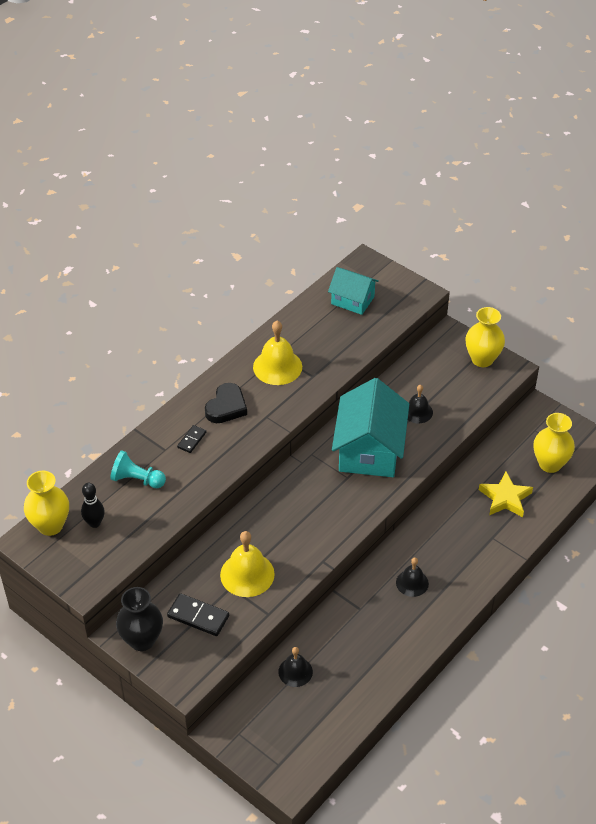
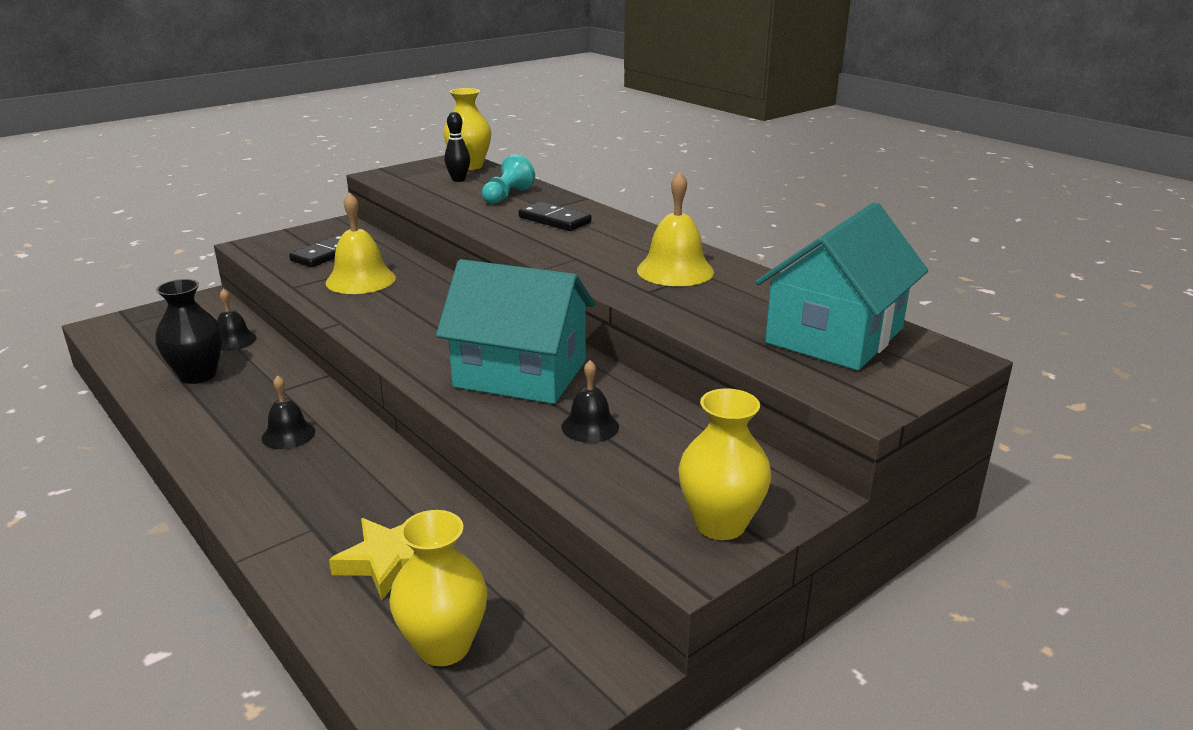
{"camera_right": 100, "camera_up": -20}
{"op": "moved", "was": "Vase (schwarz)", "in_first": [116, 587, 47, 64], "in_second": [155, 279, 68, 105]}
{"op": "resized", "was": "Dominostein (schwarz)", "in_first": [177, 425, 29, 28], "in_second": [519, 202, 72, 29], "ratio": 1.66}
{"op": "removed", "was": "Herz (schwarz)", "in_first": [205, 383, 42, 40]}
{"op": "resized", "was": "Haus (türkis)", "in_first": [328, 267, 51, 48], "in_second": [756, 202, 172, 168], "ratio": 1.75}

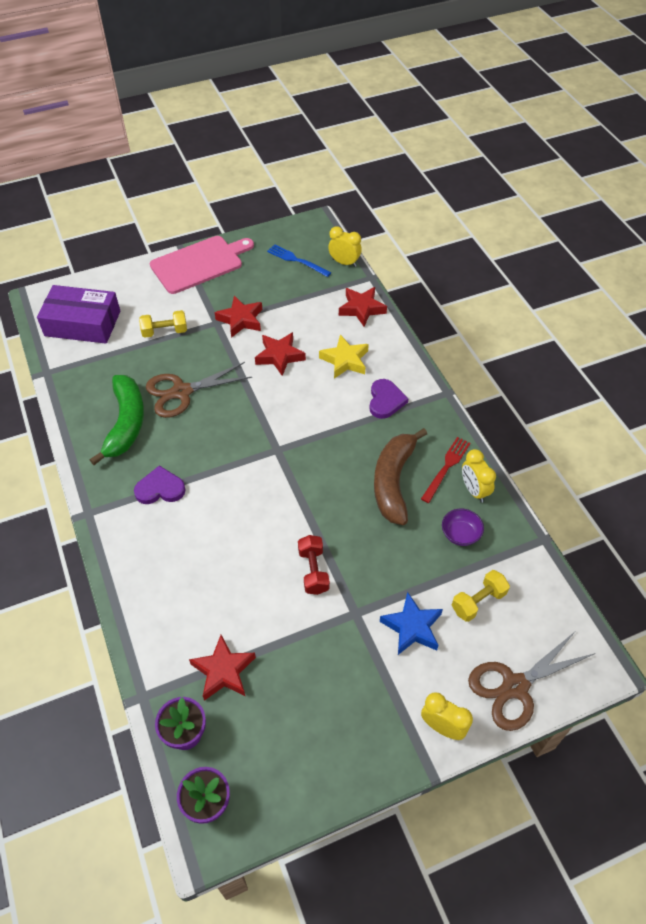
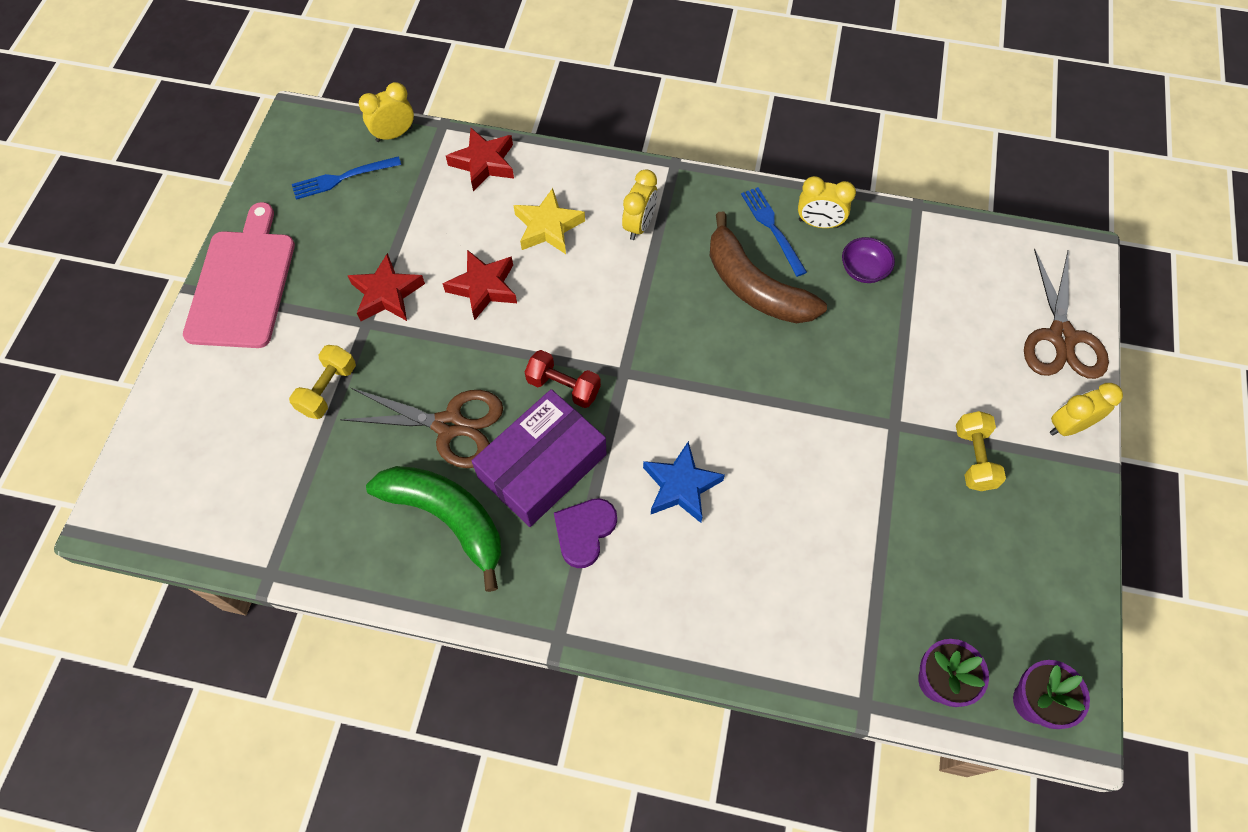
{"camera_right": -55, "camera_up": 10}
{"op": "moved", "was": "Schachtel (lila)", "in_first": [37, 285, 83, 59], "in_second": [472, 389, 135, 138]}
{"op": "turned", "was": "Schere (braun)", "in_first": [146, 362, 107, 56], "in_second": [340, 388, 163, 80], "clockwise": -90}
{"op": "removed", "was": "Stern (rot)", "in_first": [189, 635, 67, 66]}
{"op": "moved", "was": "Hantel (rot)", "in_first": [298, 535, 32, 60], "in_second": [525, 350, 76, 58]}
{"op": "replaced", "was": "Herz (lila)", "now": "Wecker (gelb)", "in_first": [369, 379, 40, 40], "in_second": [622, 169, 35, 71]}
{"op": "moved", "was": "Stern (blau)", "in_first": [380, 592, 63, 63], "in_second": [643, 441, 82, 82]}
{"op": "recoloured", "was": "Gabel (rot)", "now": "Gabel (blau)", "in_first": [421, 437, 49, 66], "in_second": [741, 187, 66, 90]}
{"op": "moved", "was": "Hantel (gelb)", "in_first": [452, 570, 58, 52], "in_second": [956, 411, 50, 80]}

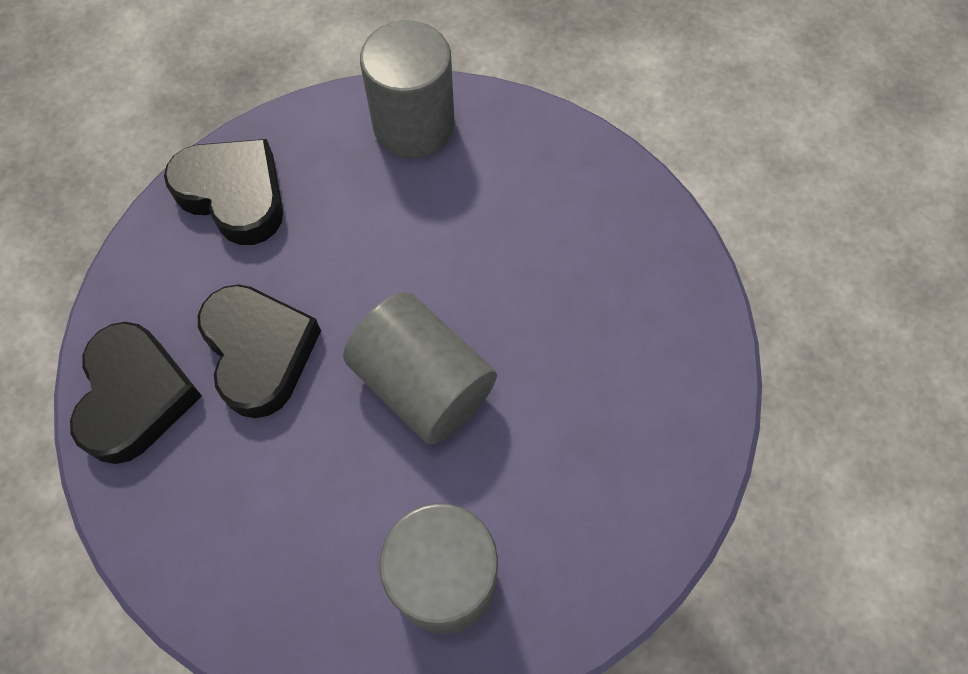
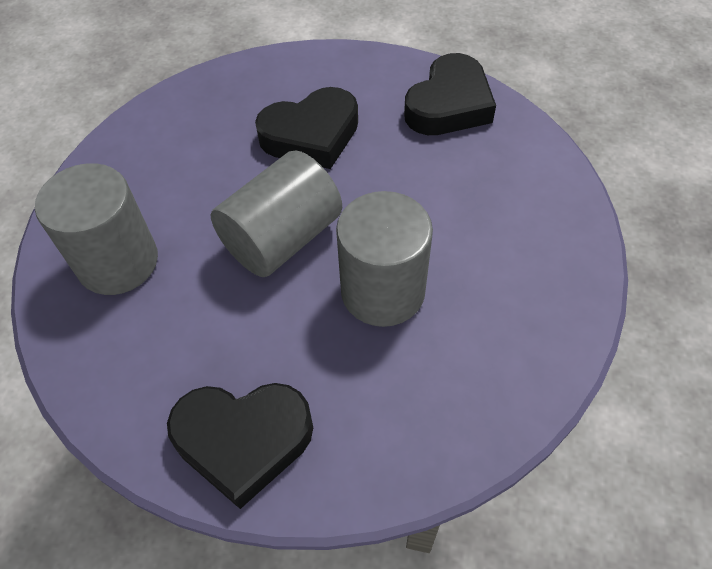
{"camera_right": 90, "camera_up": -10}
{"op": "moved", "was": "Herz (schwarz)", "in_first": [70, 322, 132, 142], "in_second": [167, 383, 146, 126]}
{"op": "moved", "was": "Vollzylinder (grau)", "in_first": [360, 20, 95, 138], "in_second": [336, 191, 97, 136]}

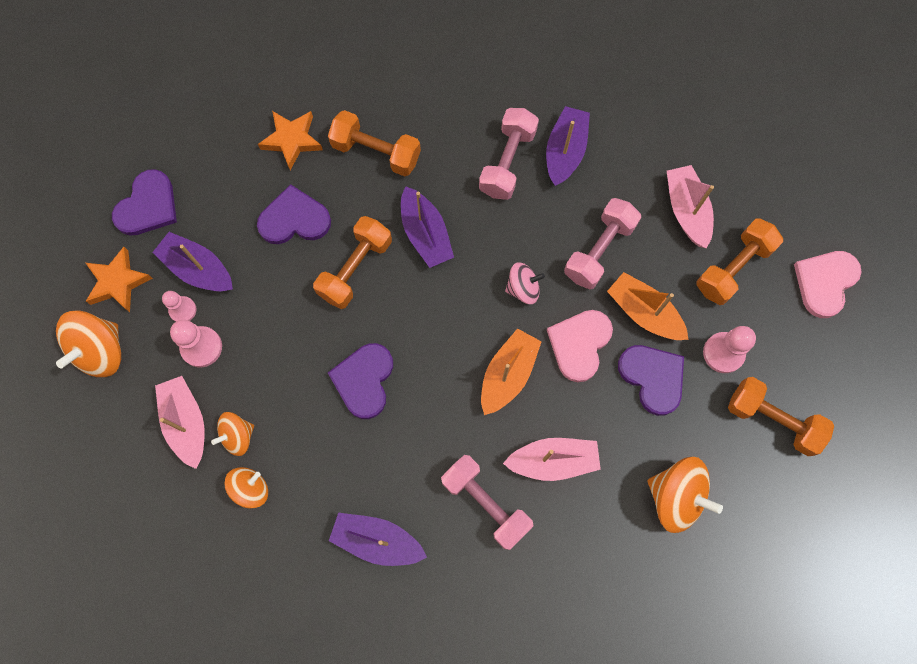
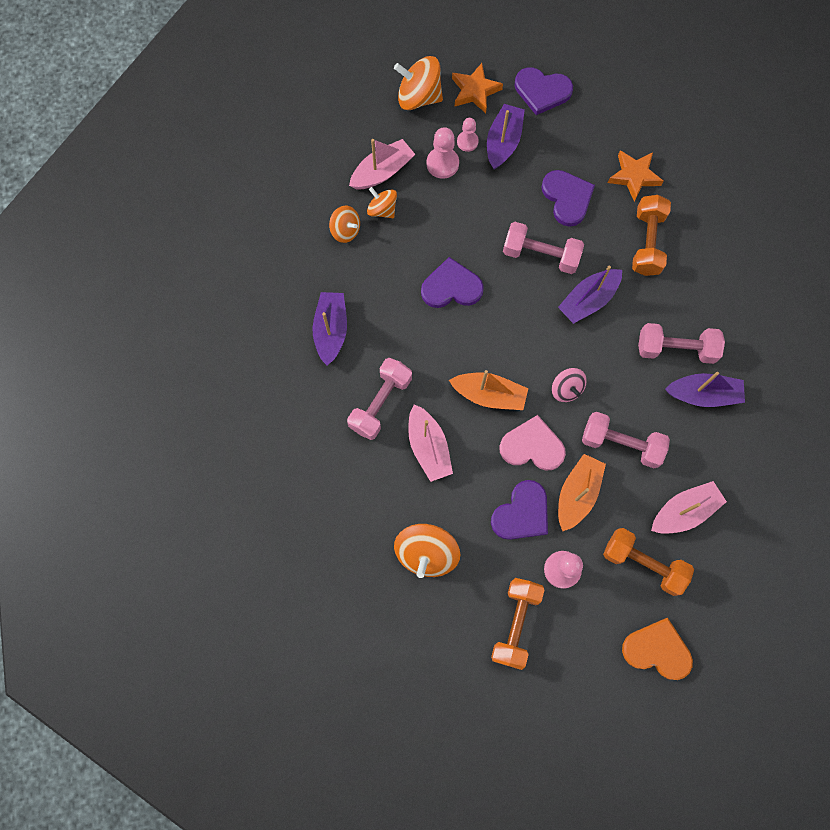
{"camera_right": 75, "camera_up": 0}
{"op": "recoloured", "was": "Hantel (orange)", "now": "Hantel (rosa)", "in_first": [313, 216, 79, 93], "in_second": [503, 222, 81, 52]}
{"op": "recoloured", "was": "Herz (rosa)", "now": "Herz (orange)", "in_first": [794, 251, 68, 67], "in_second": [622, 618, 71, 62]}

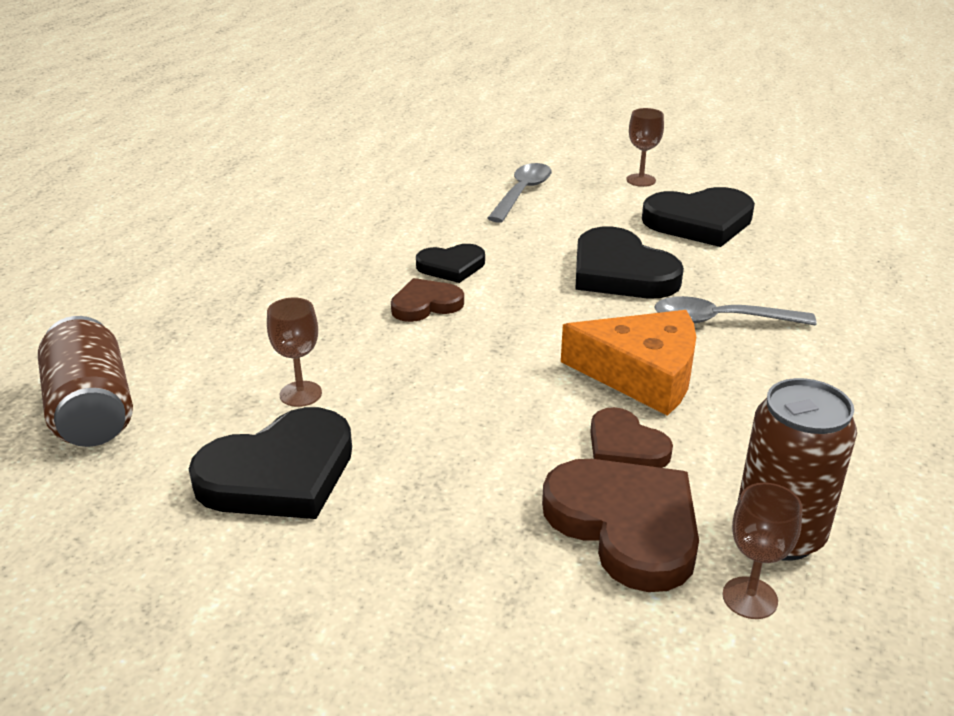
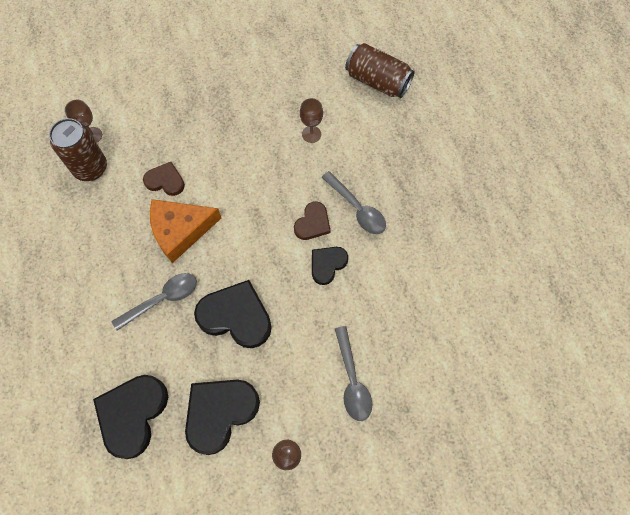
{"camera_right": 145, "camera_up": 35}
{"op": "moved", "was": "Herz (schwarz)", "in_first": [189, 407, 163, 112], "in_second": [93, 375, 75, 84]}
{"op": "removed", "was": "Herz (braun)", "in_first": [542, 459, 157, 133]}
{"op": "added", "now": "Löffel (grau)", "in_second": [321, 171, 65, 63]}

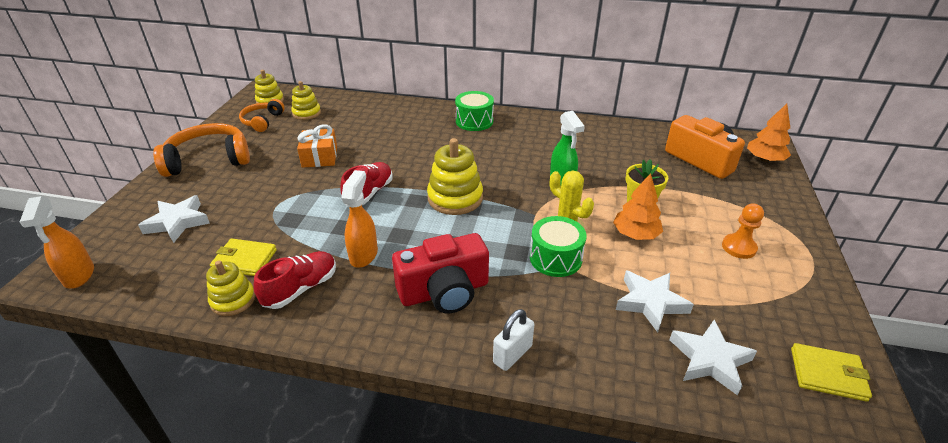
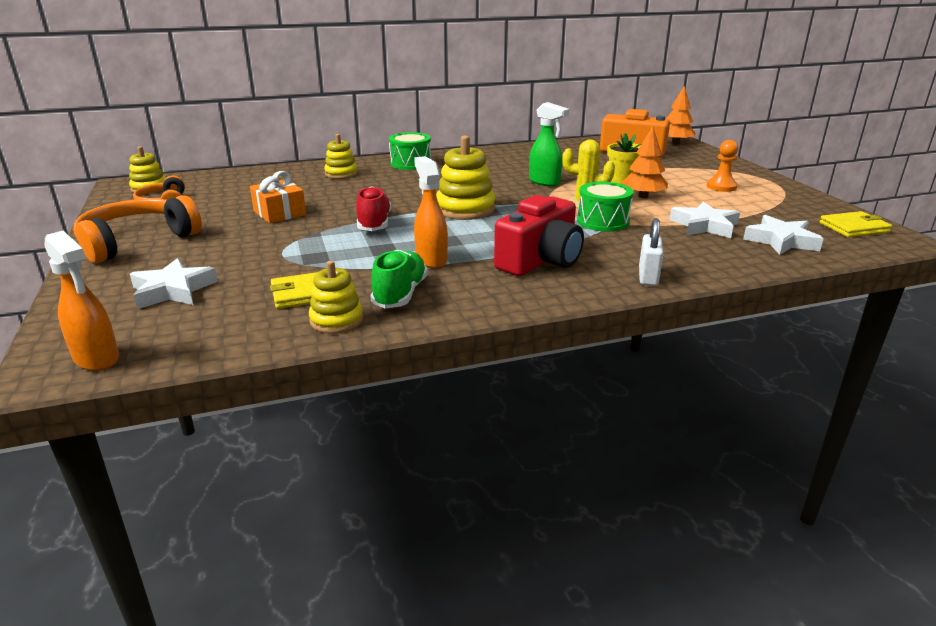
{"camera_right": -30, "camera_up": -10}
{"op": "recoloured", "was": "Schuh (rot)", "now": "Schuh (grün)", "in_first": [253, 251, 83, 58], "in_second": [370, 250, 58, 59]}
{"op": "moved", "was": "Stapelspielzeug (gelb)", "in_first": [291, 81, 30, 39], "in_second": [324, 134, 34, 45]}

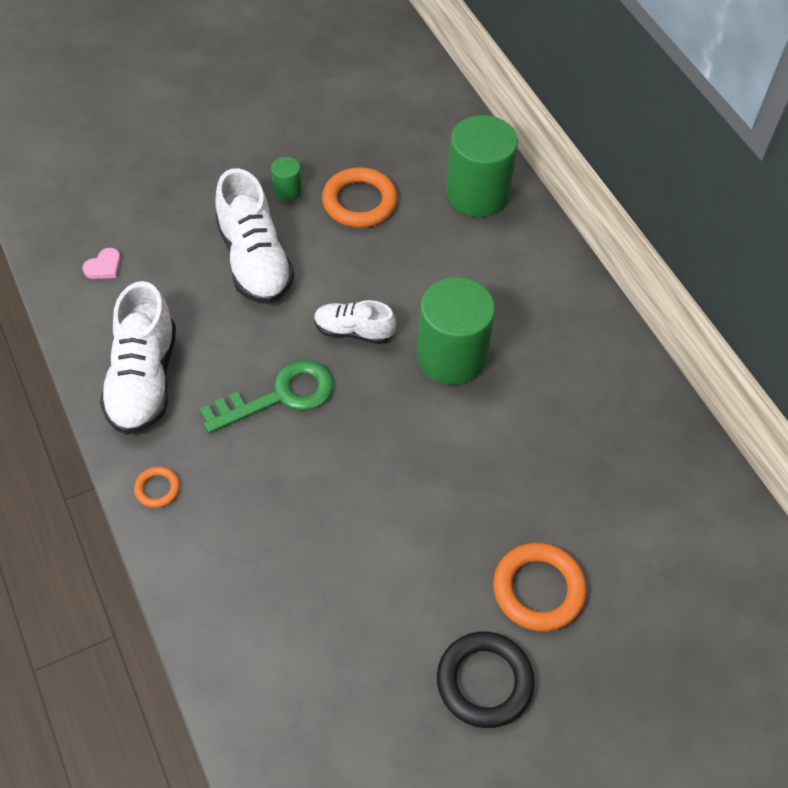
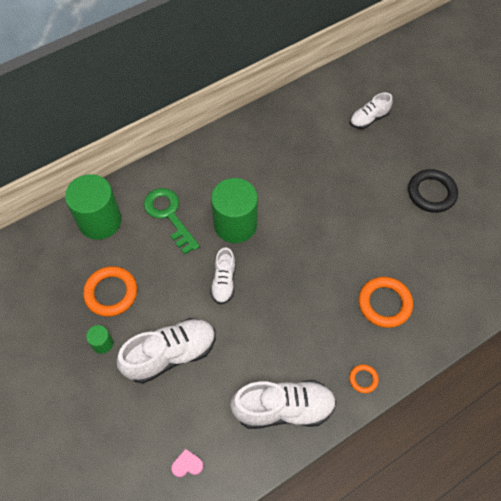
{"camera_right": -95, "camera_up": 5}
{"op": "turned", "was": "Herz (rosa)", "in_first": [83, 248, 38, 31], "in_second": [171, 449, 32, 28], "clockwise": -45}
{"op": "moved", "was": "Schlüssel (grün)", "in_first": [200, 360, 134, 73], "in_second": [144, 188, 56, 67]}
{"op": "moved", "was": "Ring (orange)", "in_first": [493, 543, 94, 88], "in_second": [359, 277, 54, 51]}
{"op": "added", "now": "Schuh (weiß)", "in_second": [350, 93, 43, 36]}

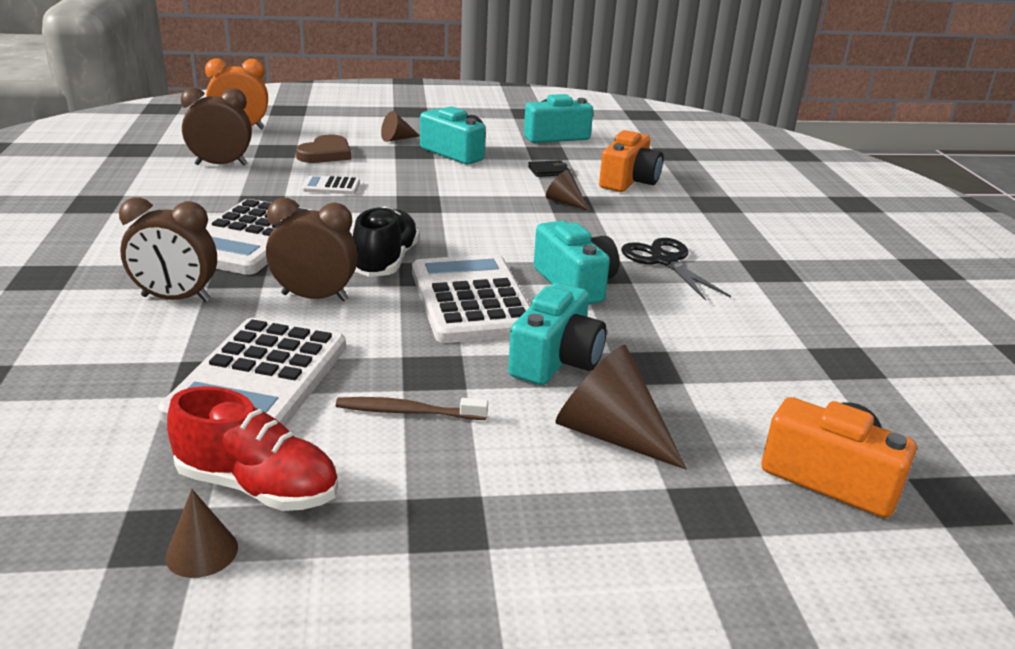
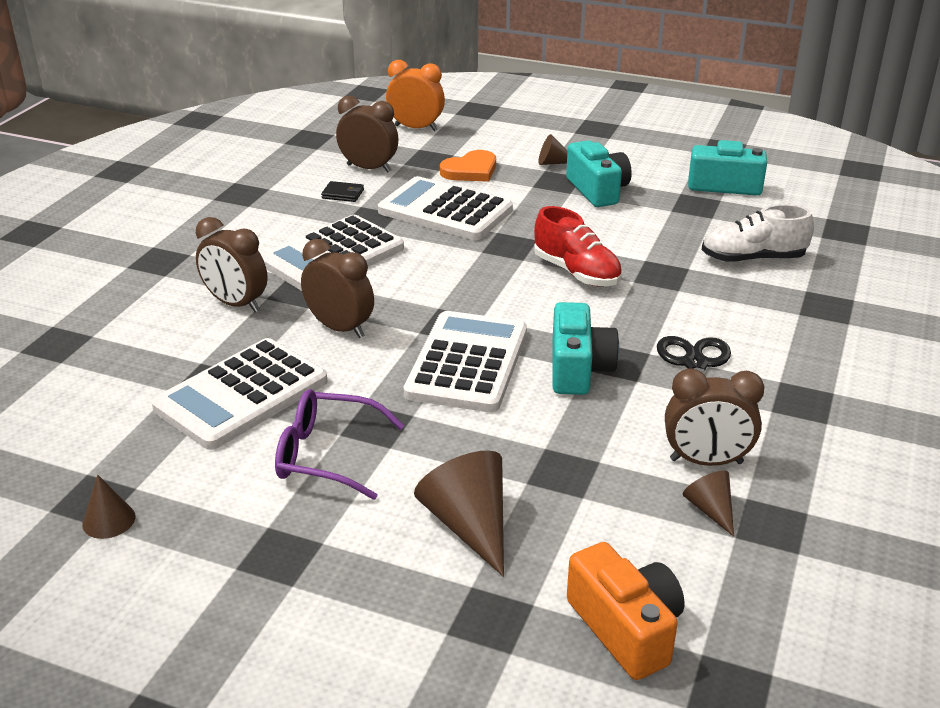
{"camera_right": 30, "camera_up": 5}
{"op": "moved", "was": "Schuh (rot)", "in_first": [167, 386, 171, 125], "in_second": [534, 206, 88, 80]}
{"op": "recoloured", "was": "Herz (braun)", "now": "Herz (orange)", "in_first": [296, 135, 55, 28], "in_second": [440, 150, 56, 32]}
{"op": "resized", "was": "Taschenrechner (weiß)", "in_first": [302, 175, 58, 19], "in_second": [378, 176, 135, 64], "ratio": 2.26}
{"op": "replaced", "was": "Zahnbürste (braun)", "now": "Brille (lila)", "in_first": [336, 397, 152, 23], "in_second": [275, 389, 129, 111]}
{"op": "removed", "was": "Schuh (schwarz)", "in_first": [353, 206, 67, 71]}
{"op": "removed", "was": "Kamera (türkis)", "in_first": [508, 283, 99, 102]}
{"op": "moved", "was": "Geldbörse (schwarz)", "in_first": [528, 160, 42, 17], "in_second": [321, 181, 43, 21]}
{"op": "moved", "was": "Kegel (braun)", "in_first": [546, 170, 43, 40], "in_second": [683, 470, 51, 67]}
{"op": "replaced", "was": "Kamera (orange)", "now": "Schuh (weiß)", "in_first": [599, 130, 64, 62], "in_second": [702, 204, 112, 59]}
{"op": "added", "now": "Wecker (braun)", "in_second": [665, 368, 99, 98]}

